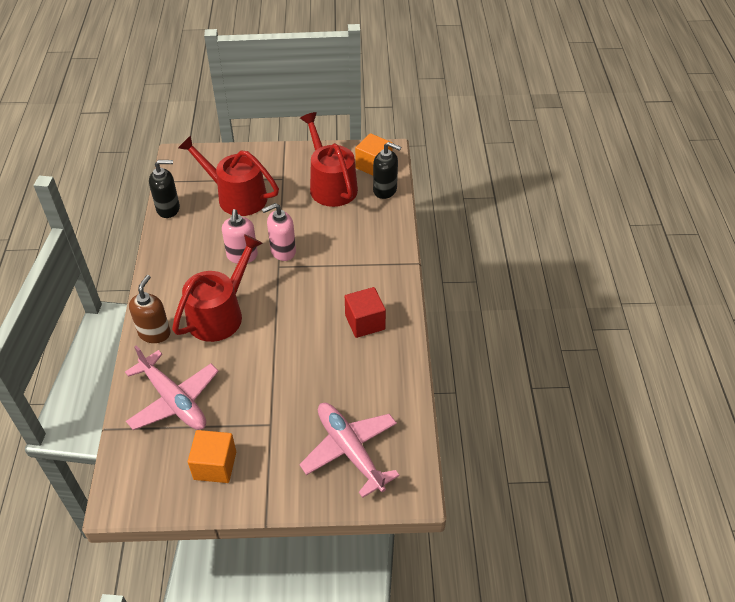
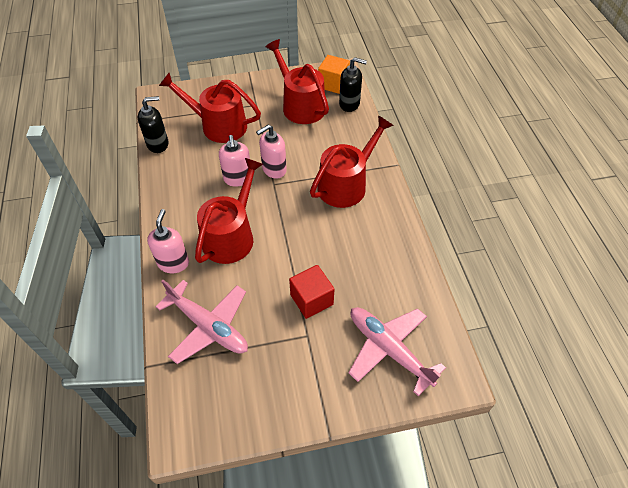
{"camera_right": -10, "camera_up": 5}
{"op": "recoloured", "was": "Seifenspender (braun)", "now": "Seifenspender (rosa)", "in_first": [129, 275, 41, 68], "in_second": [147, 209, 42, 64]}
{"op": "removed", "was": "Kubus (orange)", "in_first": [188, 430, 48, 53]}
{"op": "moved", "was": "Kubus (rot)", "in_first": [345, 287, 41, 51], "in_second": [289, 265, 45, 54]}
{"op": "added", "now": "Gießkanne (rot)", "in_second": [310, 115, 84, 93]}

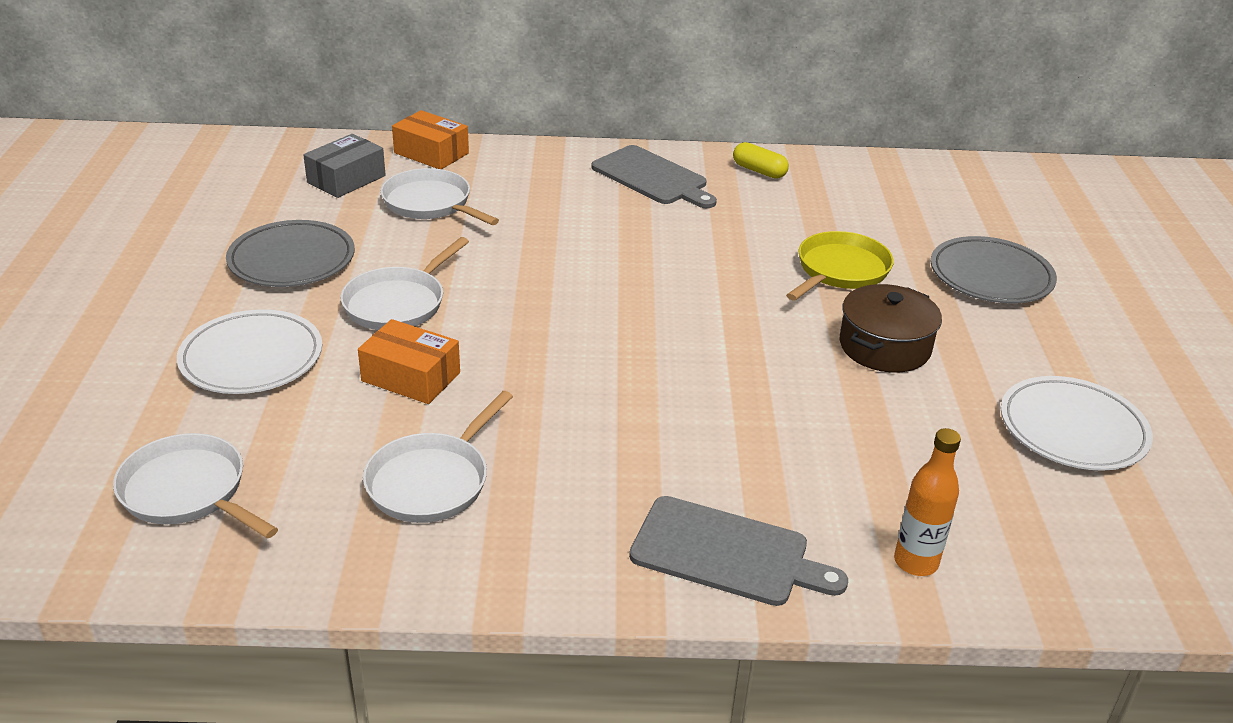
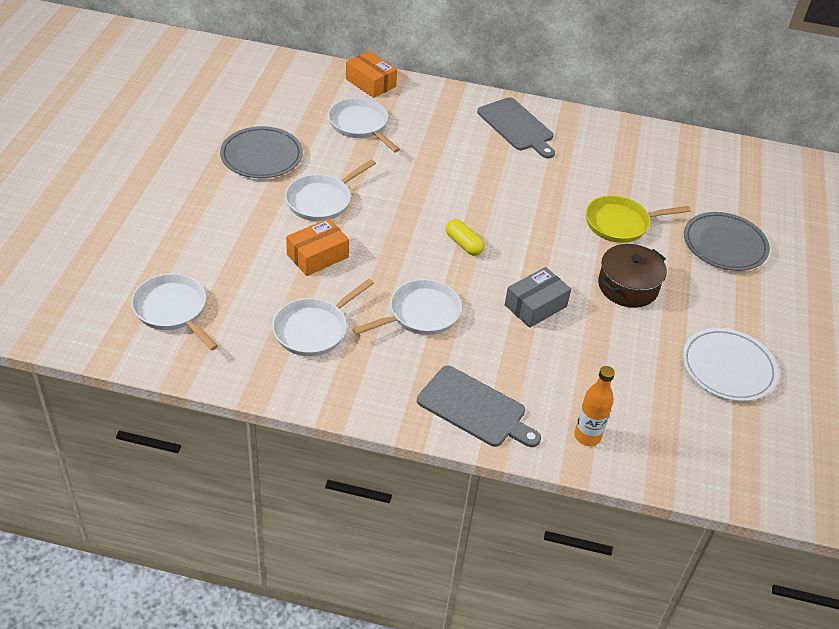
{"camera_right": 10, "camera_up": 10}
{"op": "removed", "was": "Teller (weiß)", "in_first": [177, 309, 145, 85]}
{"op": "moved", "was": "Schachtel (grau)", "in_first": [303, 134, 83, 64], "in_second": [505, 267, 66, 61]}
{"op": "turned", "was": "Schachtel (orange)", "in_first": [358, 319, 102, 85], "in_second": [286, 218, 63, 58], "clockwise": -75}
{"op": "moved", "was": "Kapsel (gelb)", "in_first": [733, 142, 56, 37], "in_second": [446, 219, 39, 37]}
{"op": "turned", "was": "Pfanne (gelb)", "in_first": [786, 231, 108, 70], "in_second": [586, 195, 105, 48], "clockwise": -150}
{"op": "added", "now": "Pfanne (weiß)", "in_second": [352, 279, 110, 56]}

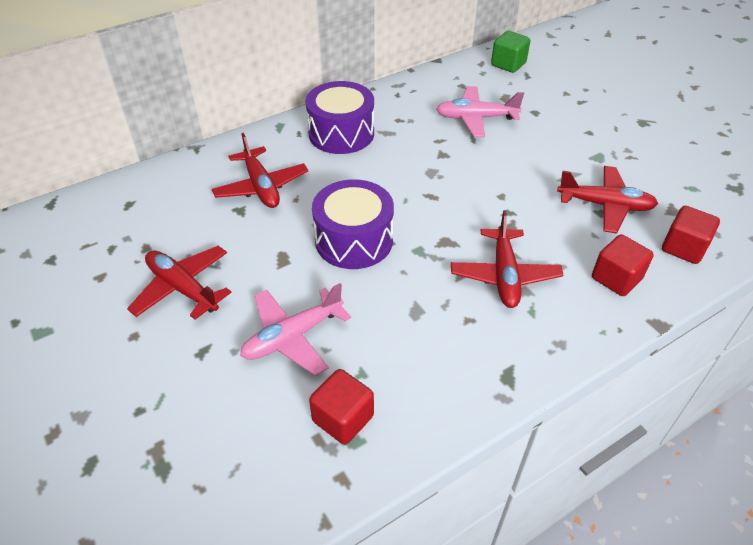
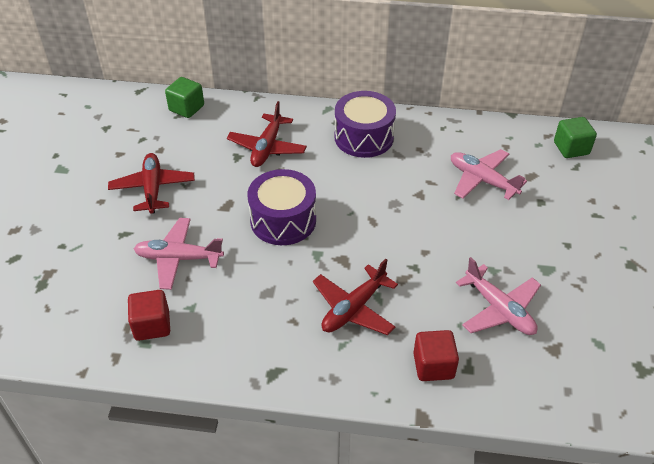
{"camera_right": 40, "camera_up": 0}
{"op": "recoloured", "was": "Flugzeug (rot)", "now": "Flugzeug (rosa)", "in_first": [557, 166, 101, 68], "in_second": [456, 257, 85, 78]}
{"op": "removed", "was": "Kubus (rot)", "in_first": [662, 206, 58, 58]}
{"op": "added", "now": "Kubus (grün)", "in_second": [165, 77, 39, 41]}

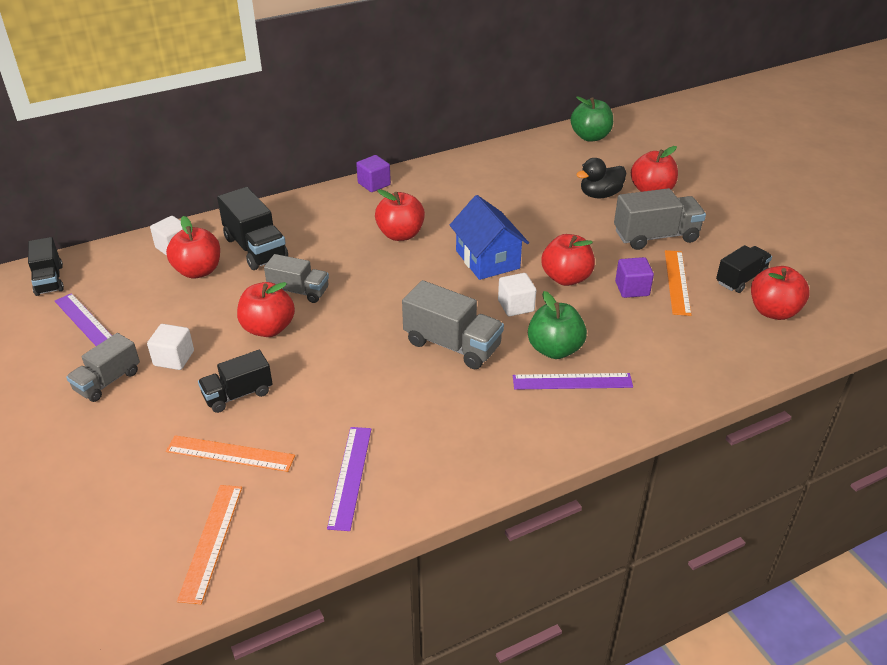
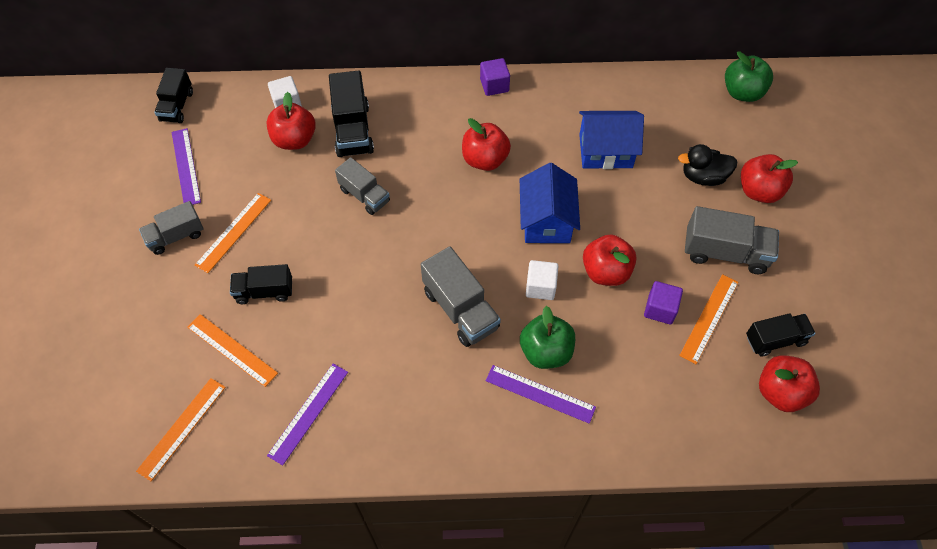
{"camera_right": 25, "camera_up": 20}
{"op": "replaced", "was": "Kubus (weiß)", "now": "Lineal (orange)", "in_first": [147, 324, 47, 46], "in_second": [195, 193, 76, 80]}
{"op": "removed", "was": "Apfel (rot)", "in_first": [237, 282, 58, 55]}
{"op": "added", "now": "Haus (blau)", "in_second": [579, 111, 65, 58]}

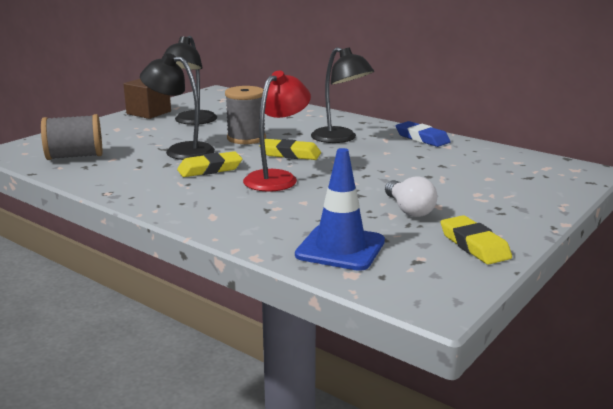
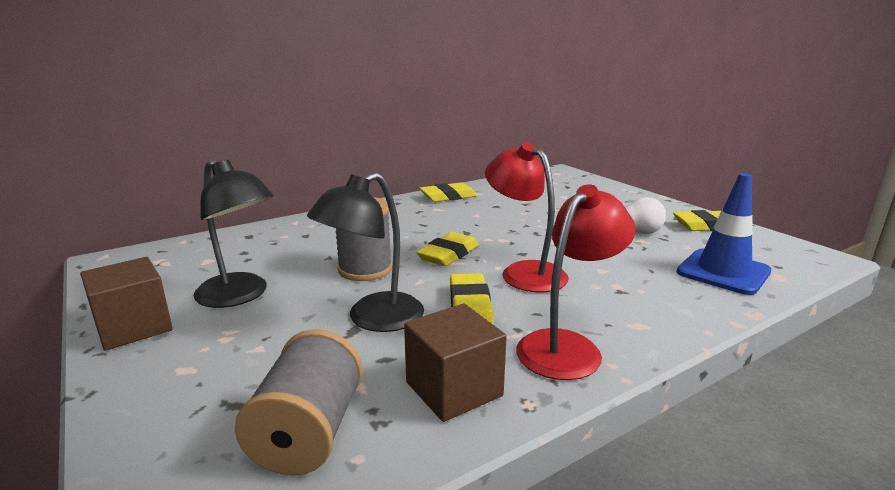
{"camera_right": -70, "camera_up": 0}
{"op": "removed", "was": "Lampe (schwarz)", "in_first": [311, 47, 63, 96]}
{"op": "recoloured", "was": "Radiergummi (blau)", "now": "Radiergummi (gelb)", "in_first": [396, 121, 55, 26], "in_second": [419, 182, 58, 20]}
{"op": "added", "now": "Kubus (braun)", "in_second": [404, 303, 103, 119]}
{"op": "added", "now": "Lampe (rot)", "in_second": [516, 184, 120, 196]}

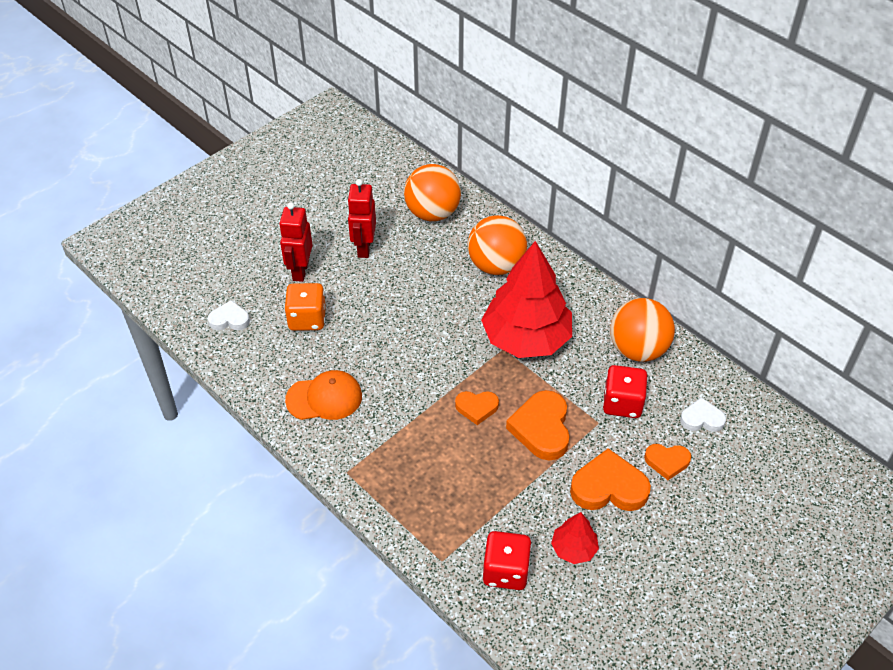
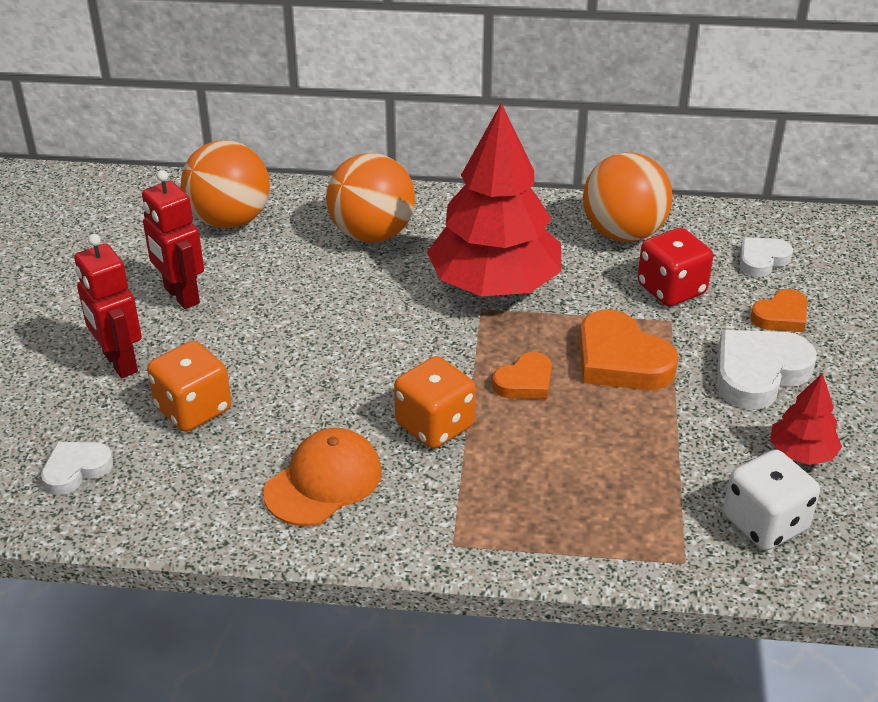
{"camera_right": -40, "camera_up": -10}
{"op": "recoloured", "was": "Spielwürfel (rot)", "now": "Spielwürfel (weiß)", "in_first": [482, 531, 50, 59], "in_second": [723, 450, 97, 101]}
{"op": "recoloured", "was": "Herz (orange)", "now": "Herz (weiß)", "in_first": [570, 448, 81, 63], "in_second": [717, 330, 100, 79]}
{"op": "added", "now": "Spielwürfel (orange)", "in_second": [394, 356, 82, 93]}

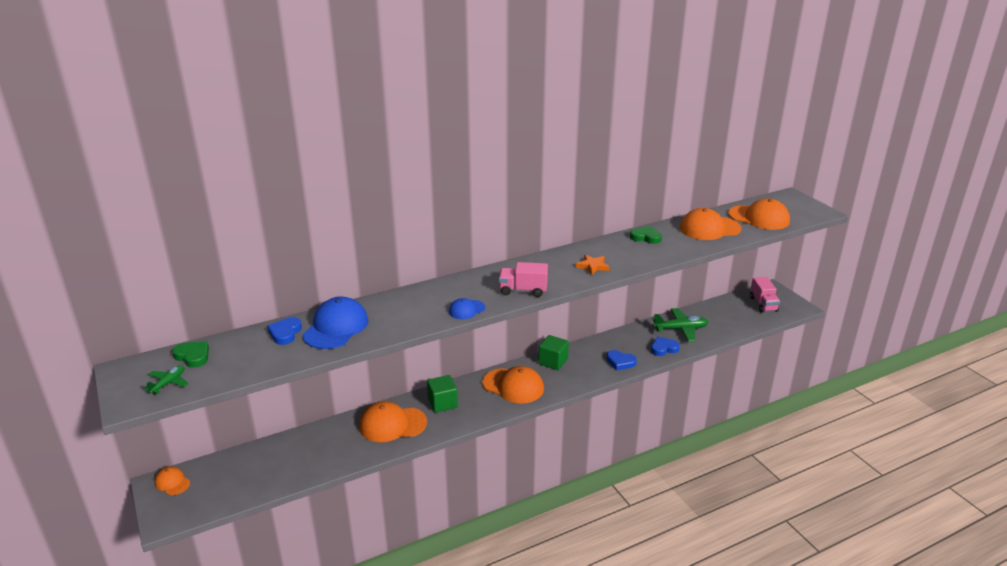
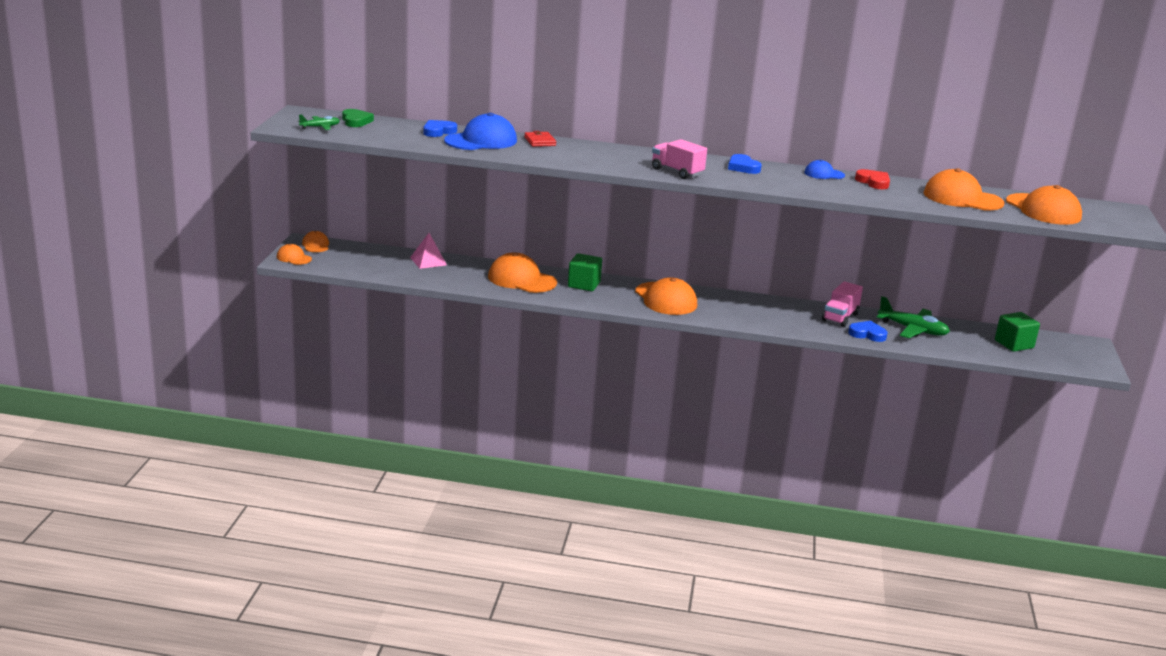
{"camera_right": 35, "camera_up": -5}
{"op": "moved", "was": "Kappe (blau)", "in_first": [449, 298, 36, 21], "in_second": [805, 160, 40, 19]}
{"op": "moved", "was": "Kubus (grün)", "in_first": [538, 335, 31, 35], "in_second": [995, 312, 45, 40]}
{"op": "removed", "was": "Stern (orange)", "in_first": [576, 254, 34, 21]}
{"op": "moved", "was": "Herz (blau)", "in_first": [607, 350, 30, 20], "in_second": [728, 154, 33, 20]}
{"op": "recoloured", "was": "Herz (grün)", "now": "Herz (rot)", "in_first": [630, 226, 32, 18], "in_second": [855, 169, 35, 20]}
{"op": "moved", "was": "Lastwagen (rosa)", "in_first": [750, 277, 30, 36], "in_second": [822, 281, 41, 46]}
{"op": "added", "now": "Kappe (orange)", "in_second": [277, 244, 35, 21]}
{"op": "added", "now": "Pyramide (rosa)", "in_second": [410, 233, 37, 36]}
{"op": "added", "now": "Geldbörse (rot)", "in_second": [524, 131, 32, 16]}

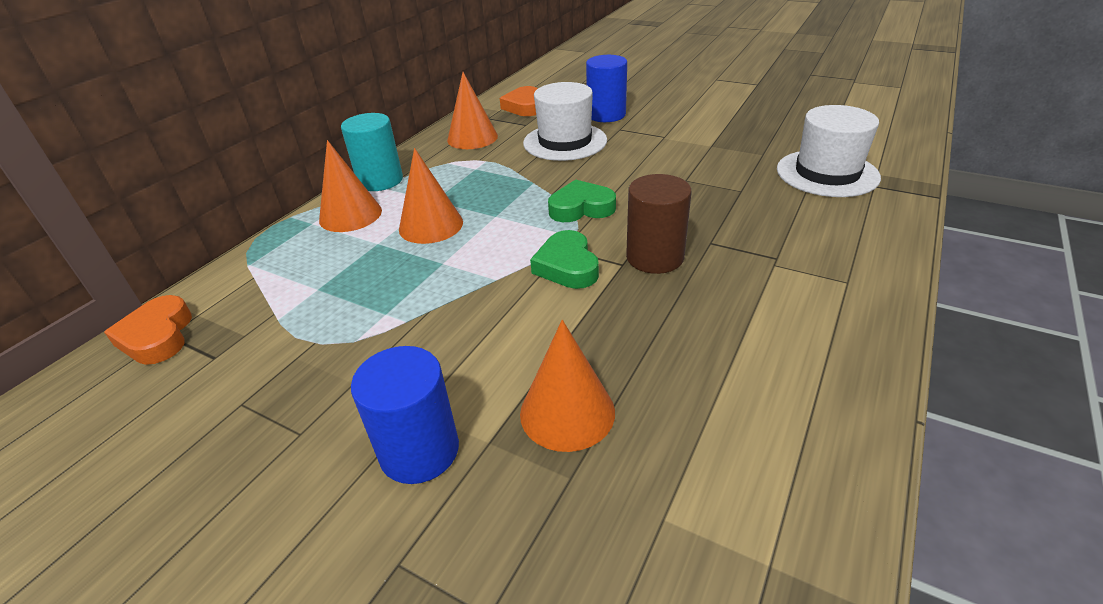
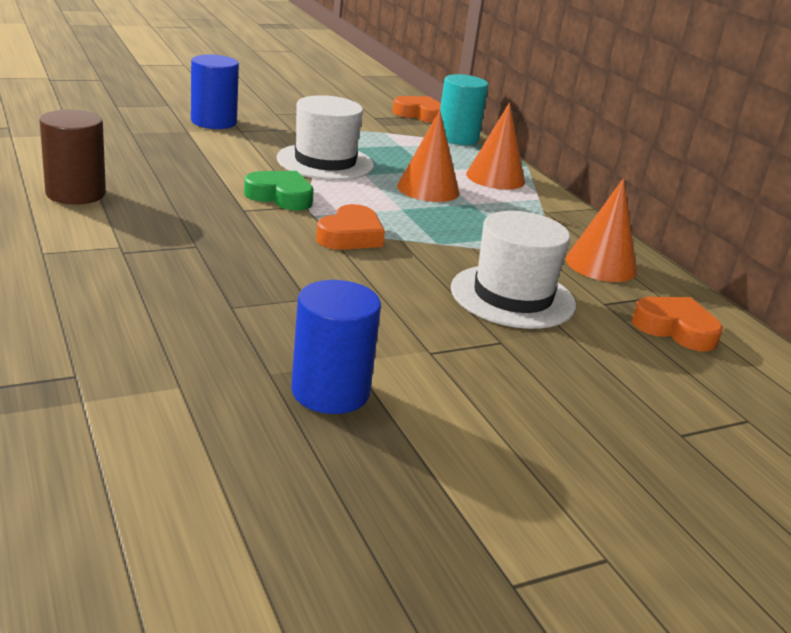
{"camera_right": 120, "camera_up": -10}
{"op": "moved", "was": "Vollzylinder (türkis)", "in_first": [341, 113, 62, 78], "in_second": [440, 74, 48, 71]}
{"op": "removed", "was": "Kegel (orange)", "in_first": [520, 320, 95, 132]}
{"op": "recoloured", "was": "Herz (grün)", "now": "Herz (orange)", "in_first": [548, 179, 68, 43], "in_second": [316, 204, 69, 46]}
{"op": "moved", "was": "Vollzylinder (blau)", "in_first": [586, 55, 41, 67], "in_second": [291, 280, 90, 134]}
{"op": "moved", "was": "Vollzylinder (braun)", "in_first": [626, 174, 66, 100], "in_second": [39, 109, 67, 96]}
{"op": "moved", "was": "Hut (weiß)", "in_first": [777, 105, 104, 92], "in_second": [277, 95, 97, 85]}

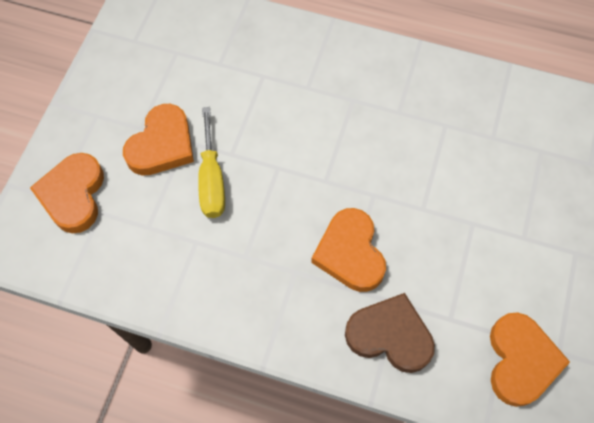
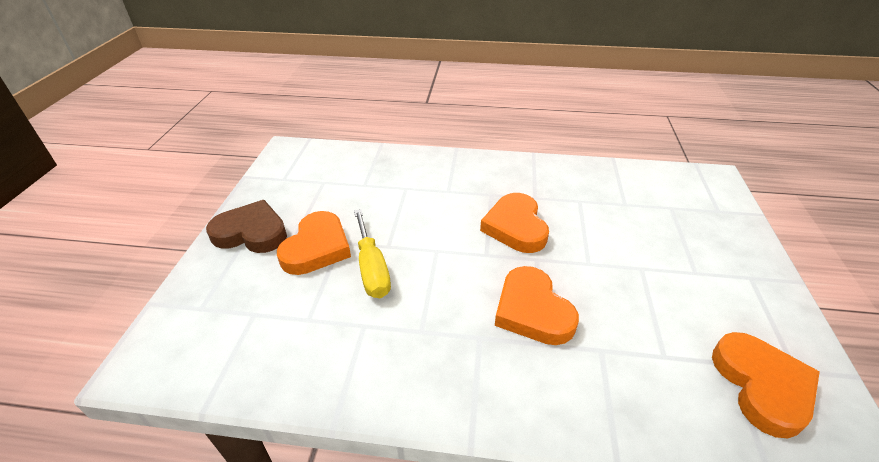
{"camera_right": -10, "camera_up": -25}
{"op": "moved", "was": "Herz (orange)", "in_first": [30, 153, 74, 81], "in_second": [480, 193, 69, 60]}
{"op": "moved", "was": "Herz (braun)", "in_first": [345, 293, 90, 80], "in_second": [206, 200, 81, 53]}

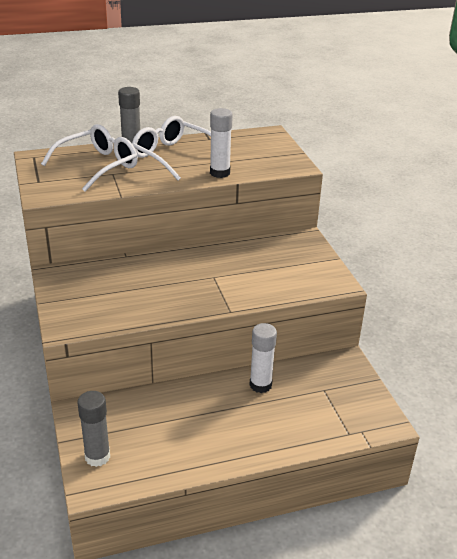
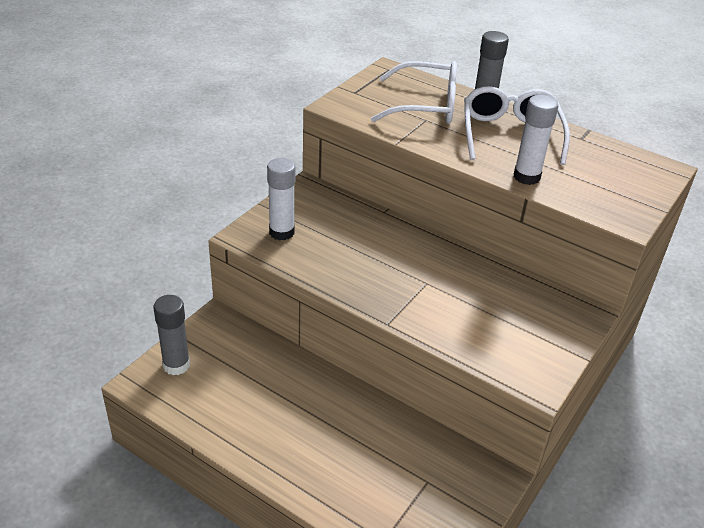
{"camera_right": 50, "camera_up": 5}
{"op": "moved", "was": "Klebestift (weiß)", "in_first": [250, 323, 27, 70], "in_second": [267, 158, 28, 83]}

